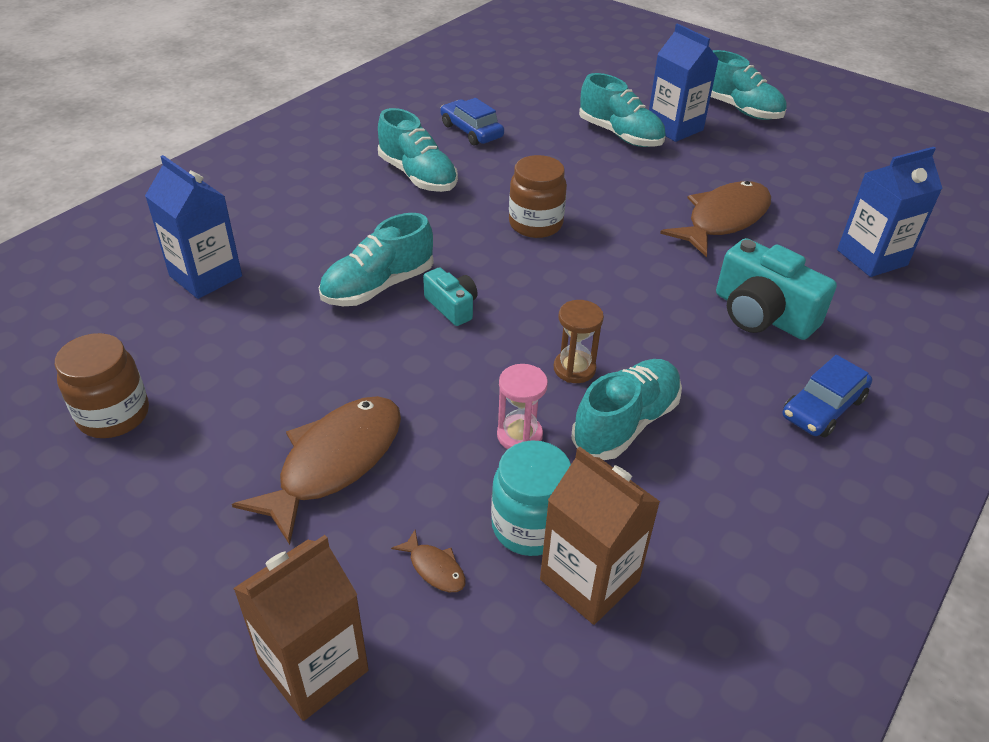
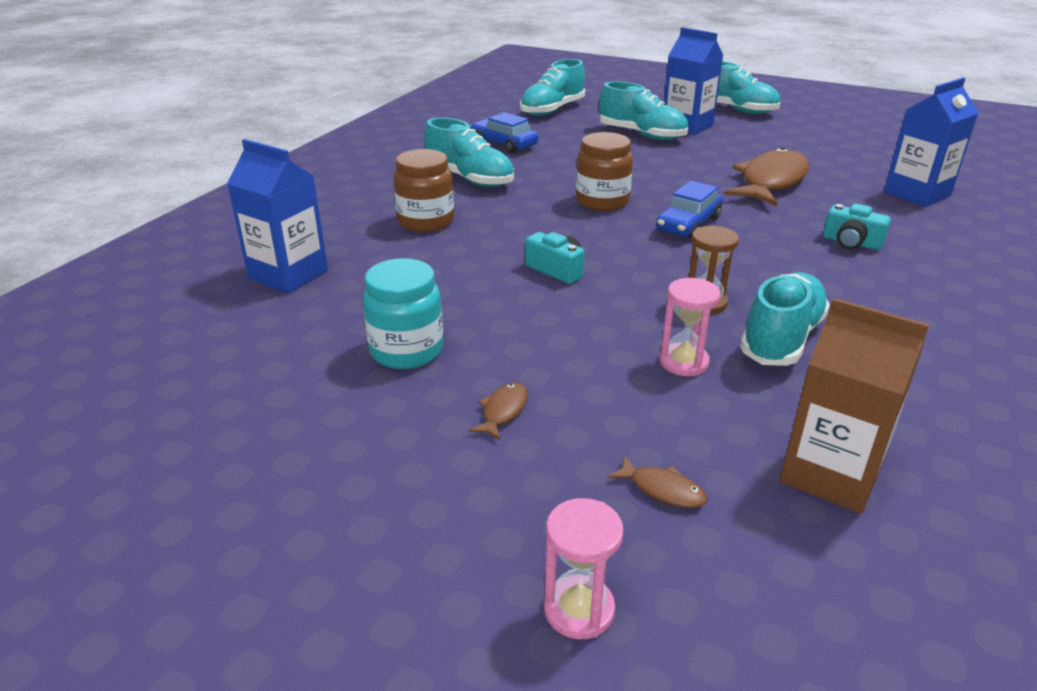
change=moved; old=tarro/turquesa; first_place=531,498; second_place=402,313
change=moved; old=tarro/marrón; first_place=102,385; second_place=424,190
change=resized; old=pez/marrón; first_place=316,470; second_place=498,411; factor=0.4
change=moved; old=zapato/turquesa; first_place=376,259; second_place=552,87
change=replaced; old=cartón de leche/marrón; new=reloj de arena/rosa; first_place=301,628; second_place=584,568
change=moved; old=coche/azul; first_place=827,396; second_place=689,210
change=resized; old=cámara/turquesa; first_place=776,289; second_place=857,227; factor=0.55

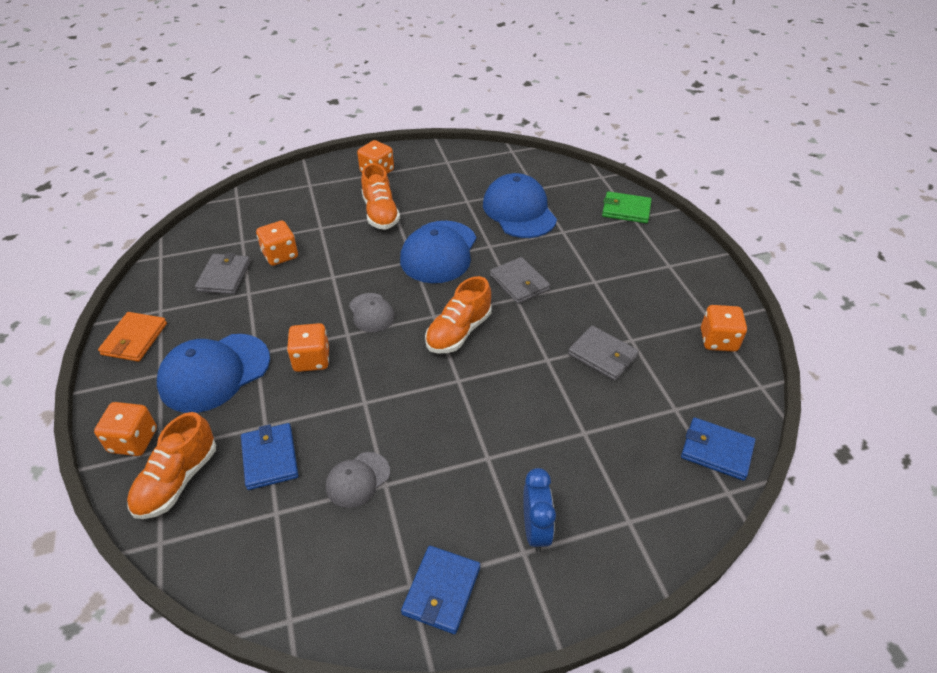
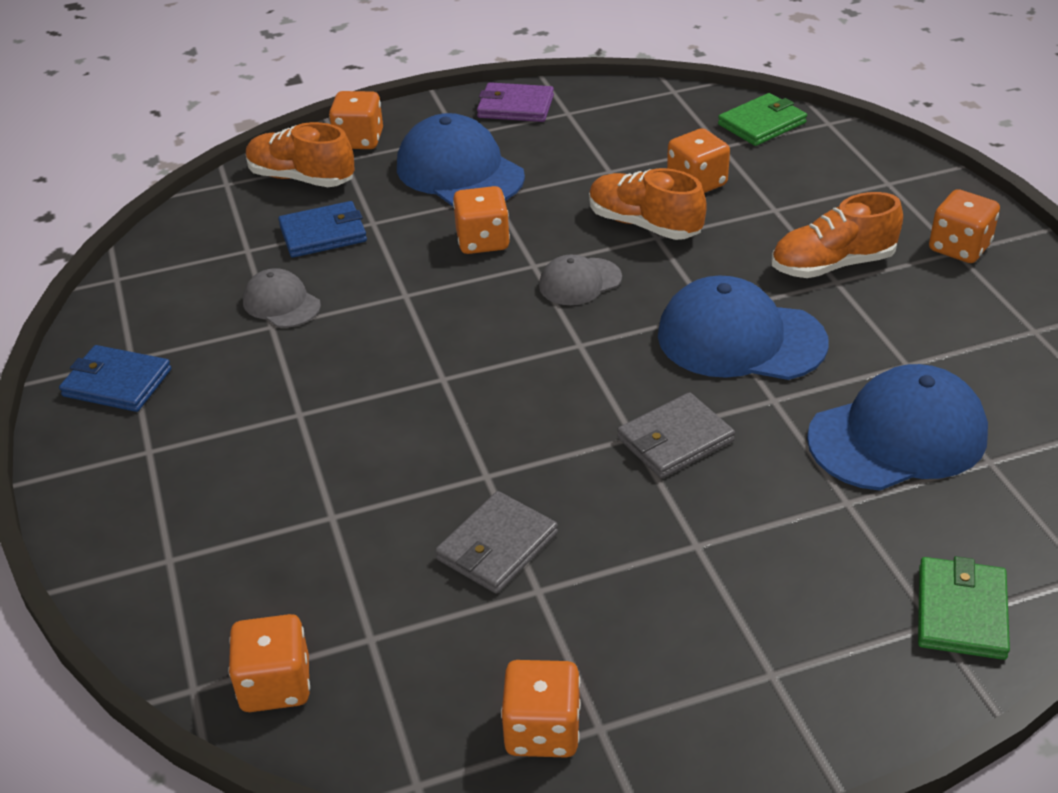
change=replaced; old=cartera/azul; new=dado/naranja; first_place=718,449; second_place=269,663
change=recoloured; old=cartera/naranja; new=cartera/morado; first_place=132,337; second_place=515,102
change=moved; old=zapato/naranja; first_place=458,314; second_place=648,204
change=added; new=cartera/verde; second_place=762,119
change=removed; old=cartera/gris; first_place=223,273
change=removed; old=despertador/azul; first_place=539,510

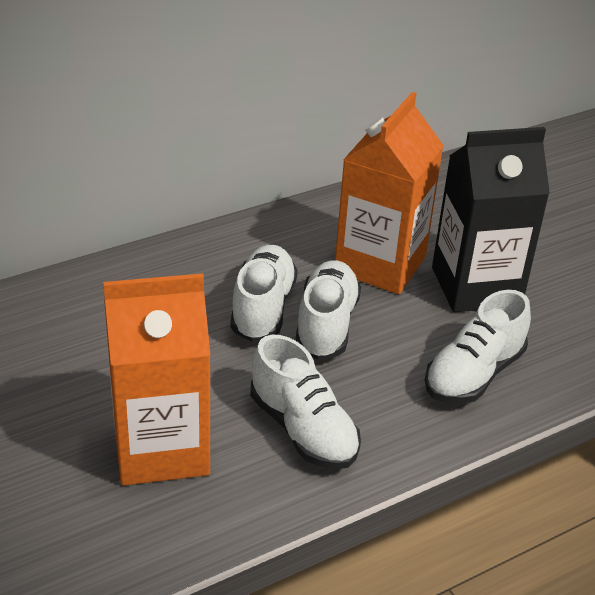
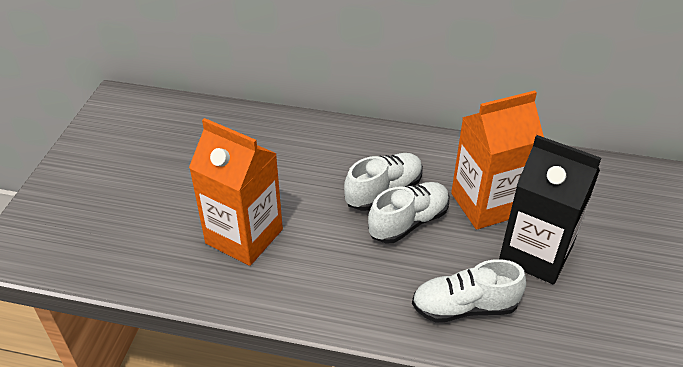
change=removed; old=zapato/blanco; first_place=305,402

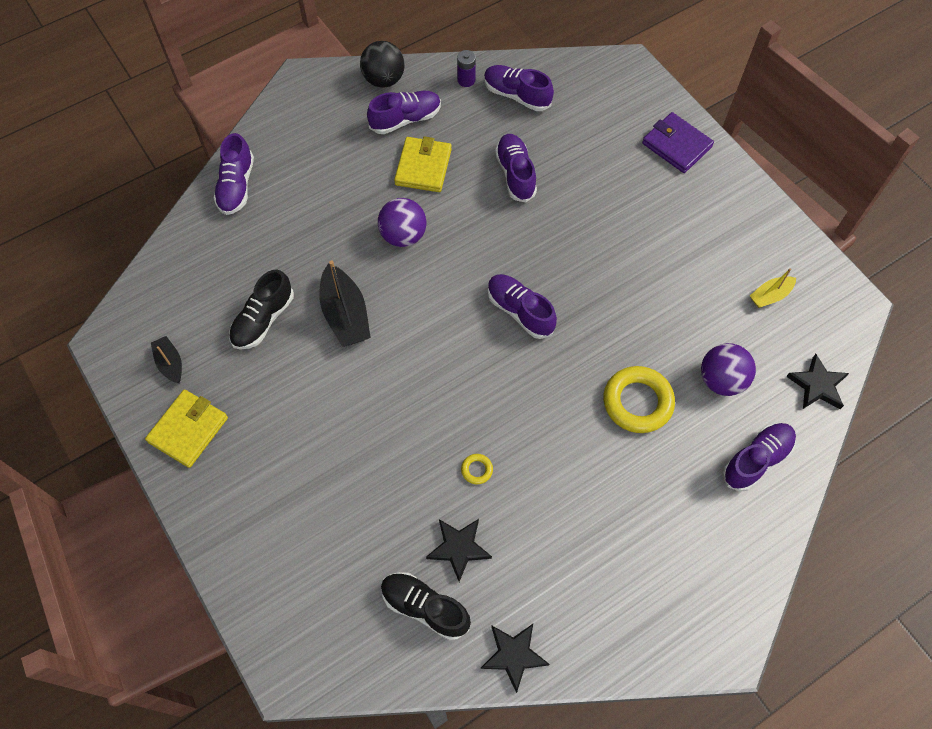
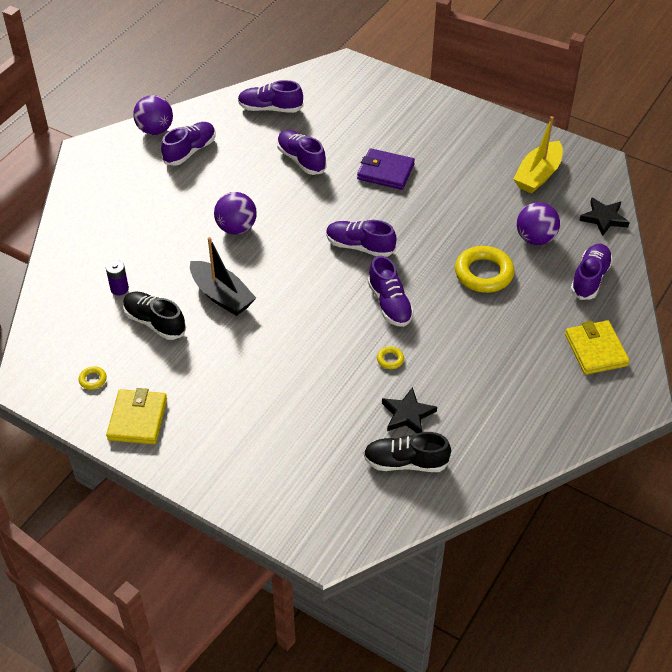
change=replaced; old=barco/negro; new=anillo/amarillo; first_place=166,359; second_place=93,378
change=moved; old=pila/morado; first_place=466,68; second_place=117,278
change=turned; old=zapato/negro; first_place=261,310; second_place=154,315; degrees=120
change=recoloured; old=pelota/negro; new=pelota/morado; first_place=382,64; second_place=153,115
change=moved; old=cartera/morado; first_place=678,142; second_place=386,169
change=moved; old=zapato/morado; first_place=234,174; second_place=391,291
change=resized; old=barco/amarillo; first_place=773,288; second_place=538,155; factor=1.78
change=moved; old=cartera/amarillo; first_place=423,164; second_place=597,347
change=removed; old=estrella/negro; first_place=515,658

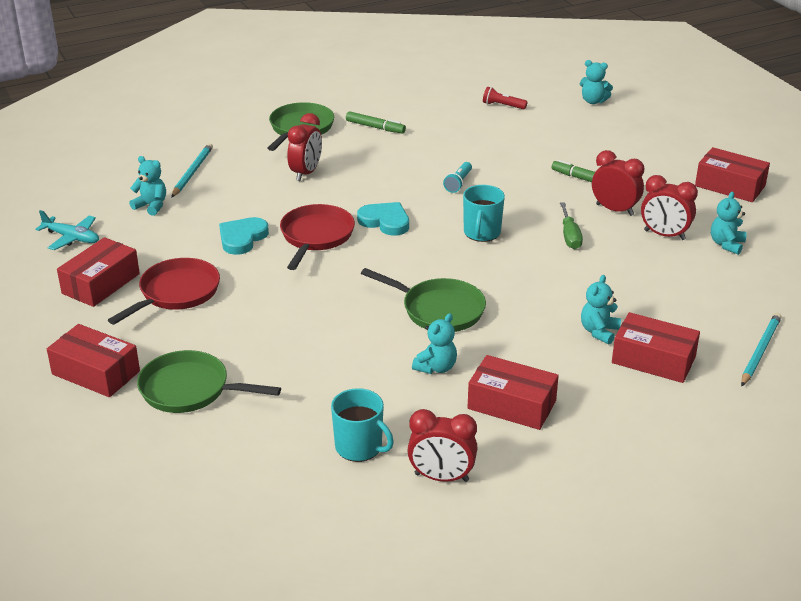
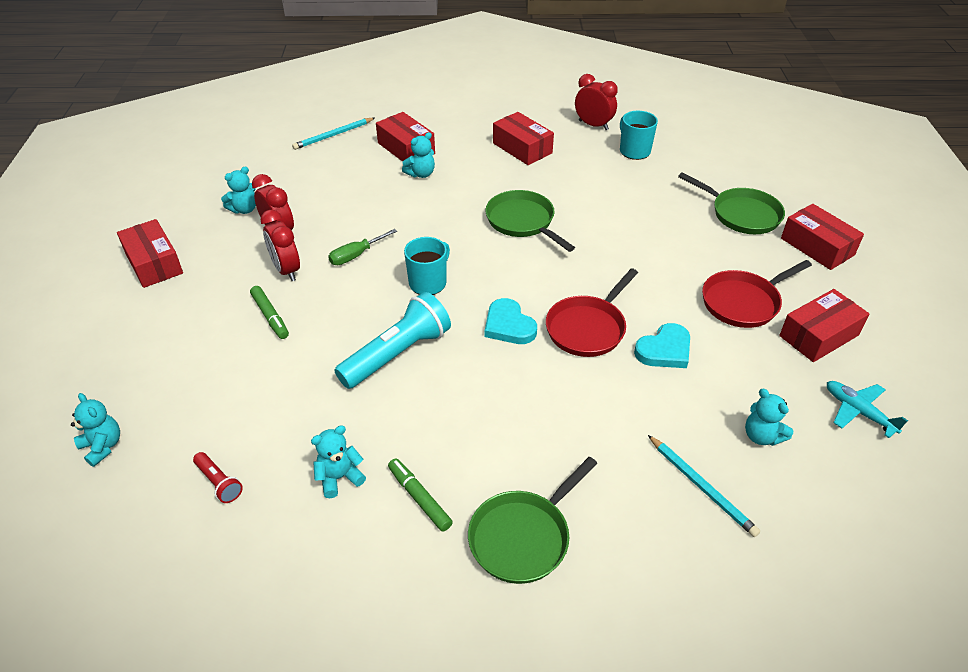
change=moved; old=osito/turquesa; first_place=434,343; second_place=338,461
change=turned; old=destornillador/verde; first_place=571,225; second_place=362,247; degrees=-150
change=resized; old=lámpara de mano/turquesa; first_place=457,177; second_place=392,340; factor=2.14
change=turned; old=lápiz/turquesa; first_place=192,170; second_place=704,486; degrees=-75
change=removed; old=despertador/rojo; first_place=304,147

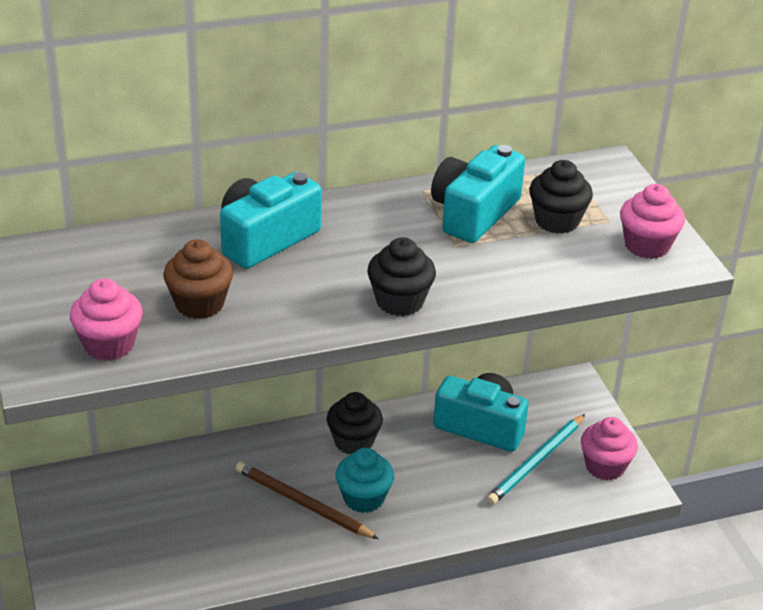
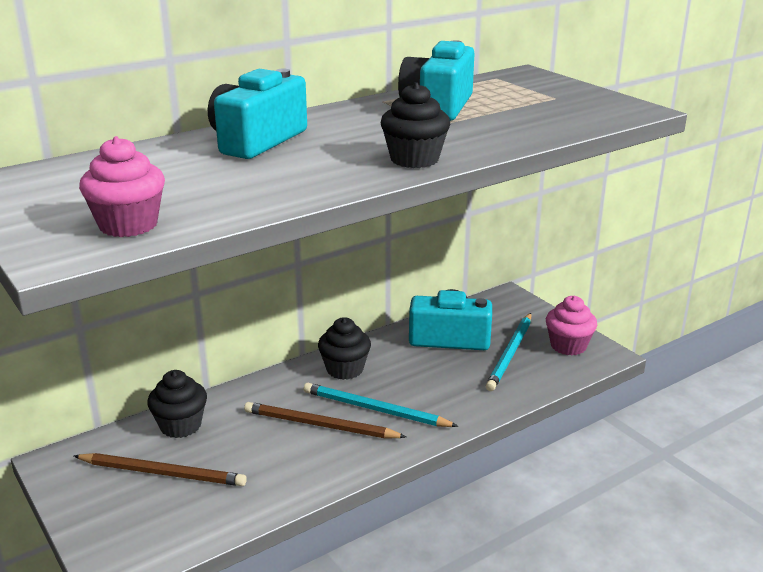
change=added; new=lápiz/marrón; second_place=160,469
change=moved; old=magdalena/negro; first_place=561,197; second_place=177,404
change=replaced; old=magdalena/turquesa; new=lápiz/turquesa; first_place=365,480; second_place=380,405
change=removed; old=magdalena/marrón; first_place=198,279
change=removed; old=magdalena/rosa; first_place=652,221

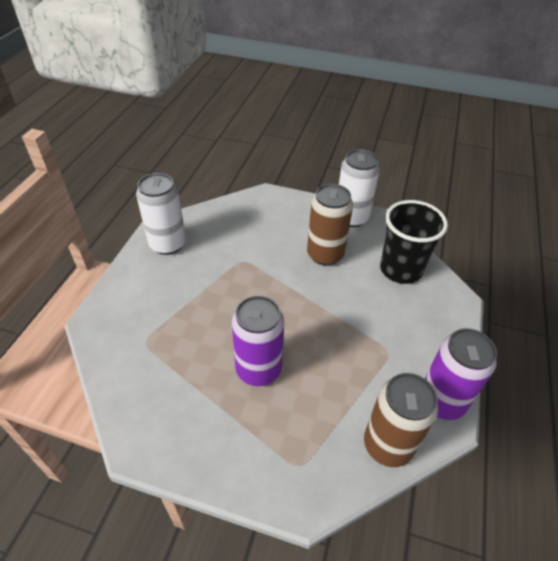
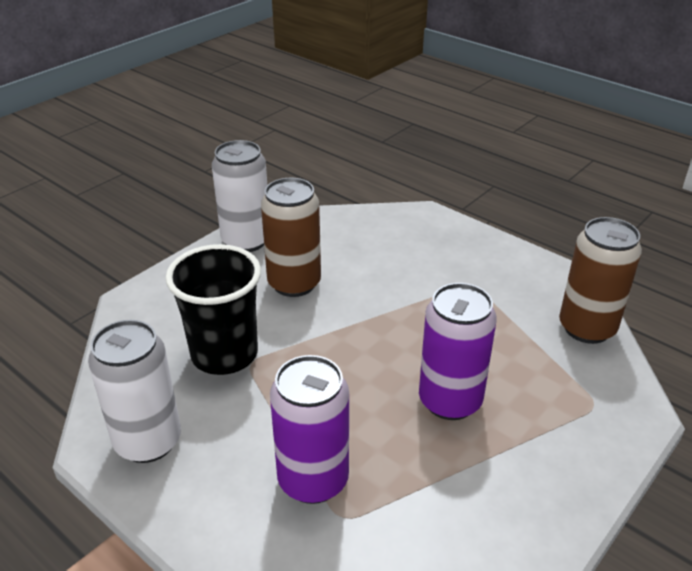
change=moved; old=vaso/negro; first_place=414,242; second_place=213,309
change=moved; old=lata/morado; first_place=461,374; second_place=309,429

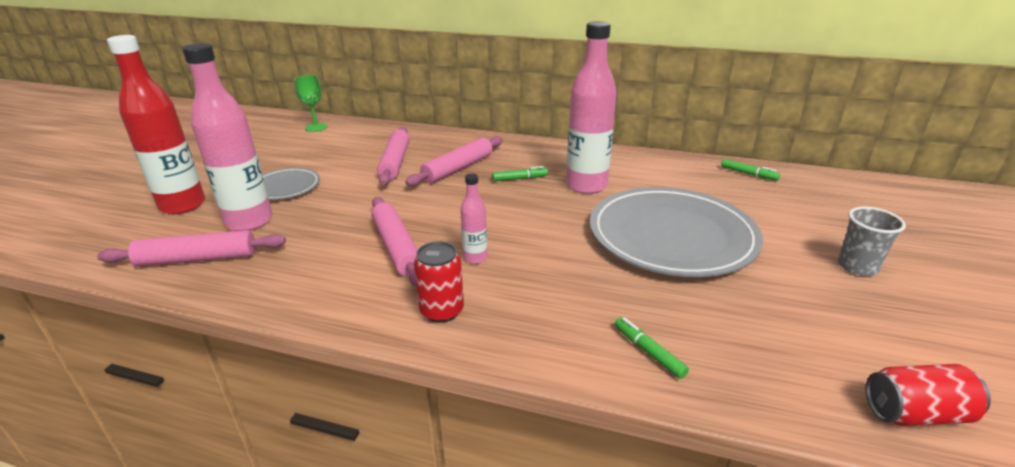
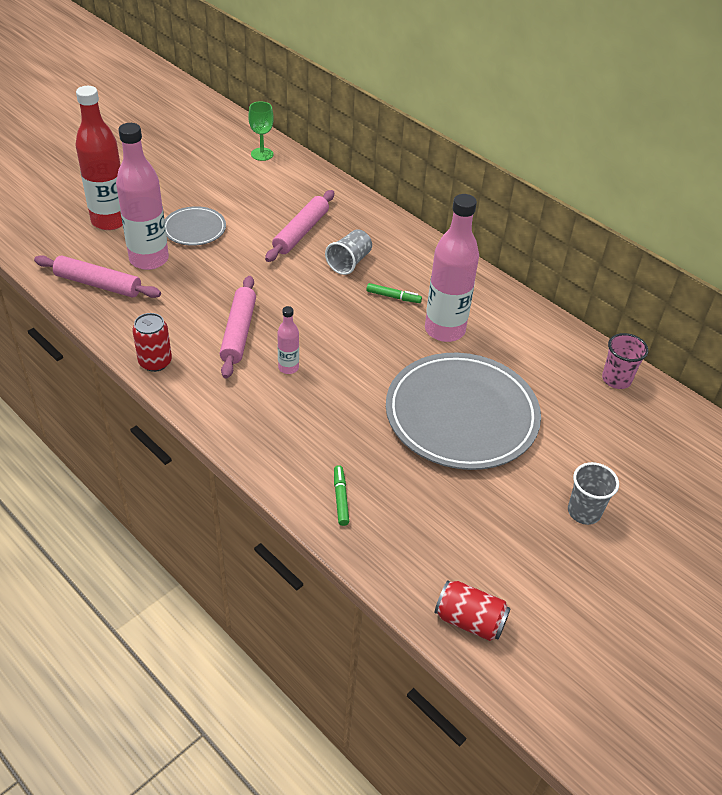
change=moved; old=lata/rojo; first_place=439,282; second_place=152,342
change=replaced; old=rodillo/rosa; new=vaso/gris; first_place=454,161; second_place=348,252
change=replaced; old=rotulador/verde; new=vaso/rosa; first_place=750,170; second_place=625,361

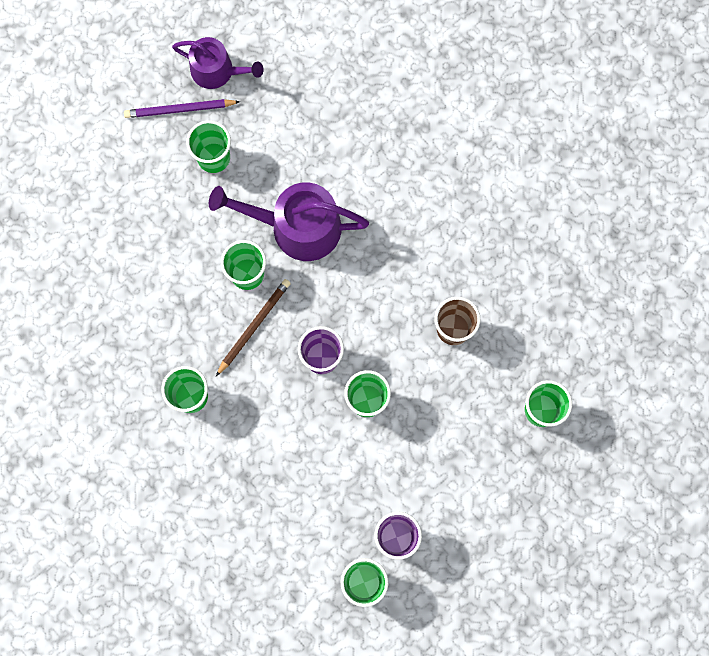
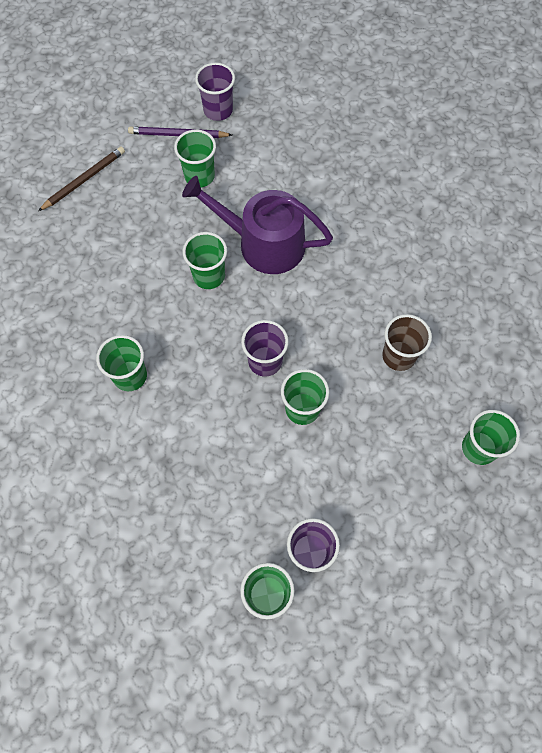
change=moved; old=lápiz/marrón; first_place=253,327; second_place=81,178
change=replaced; old=regadera/morado; new=vaso/morado; first_place=218,63; second_place=215,92

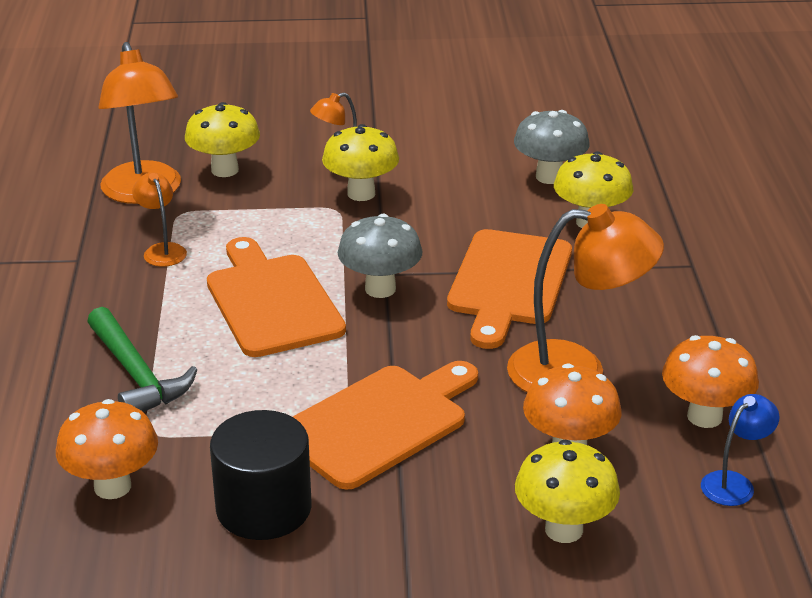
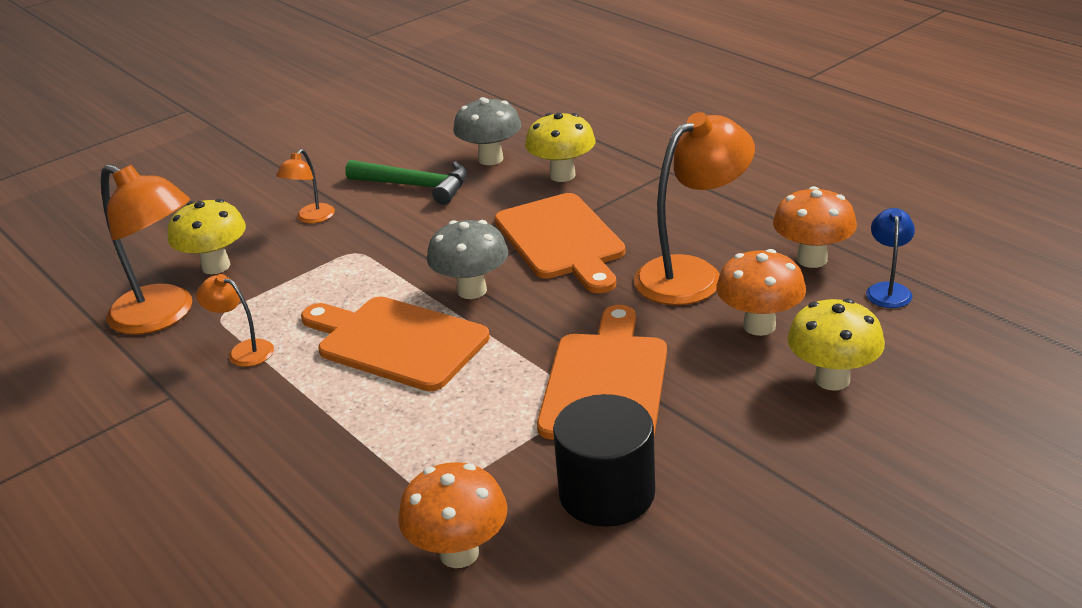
change=moved; old=martillo/verde; first_place=142,359; second_place=406,182
change=removed; old=seta/amarillo; first_place=360,162

